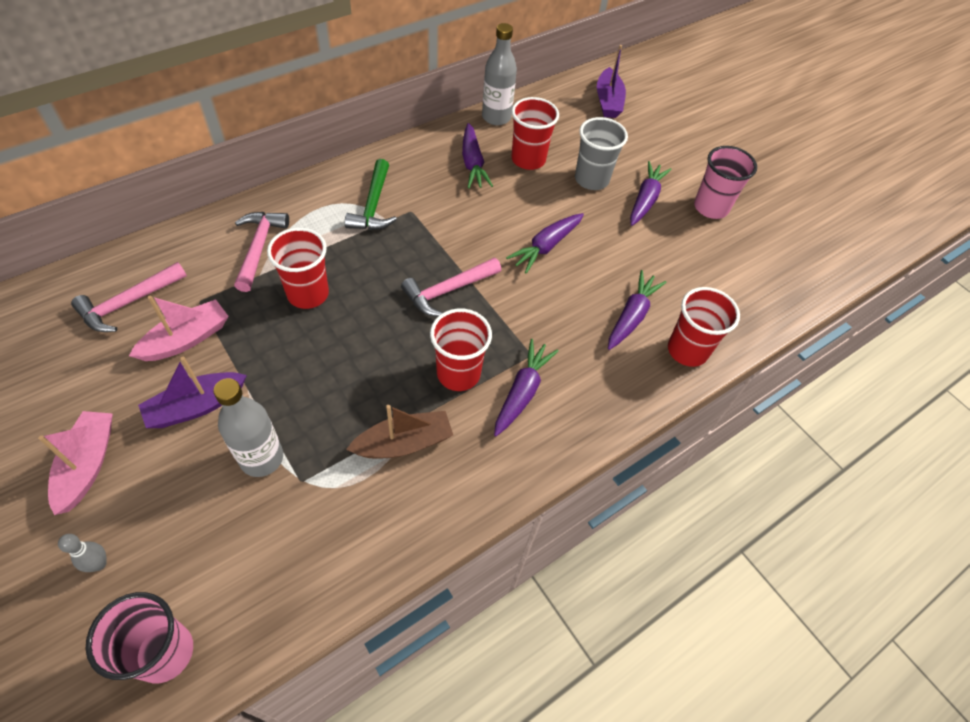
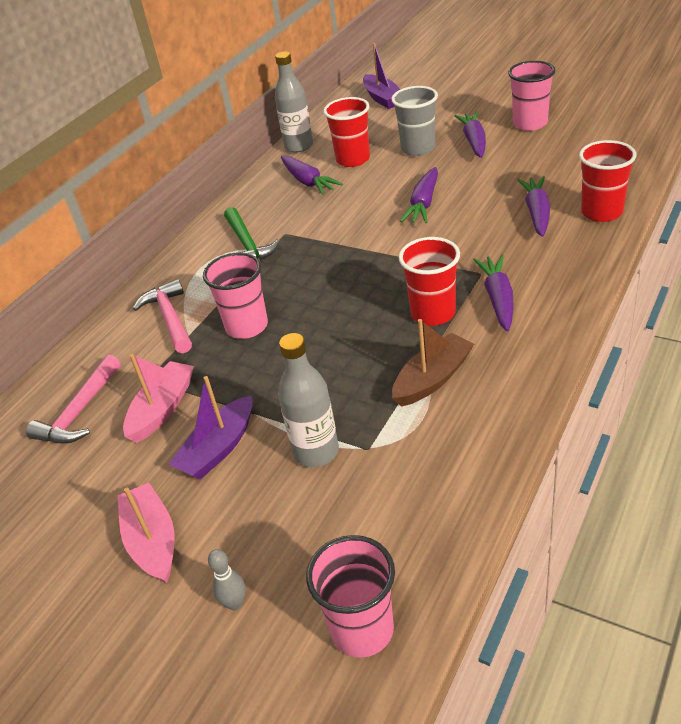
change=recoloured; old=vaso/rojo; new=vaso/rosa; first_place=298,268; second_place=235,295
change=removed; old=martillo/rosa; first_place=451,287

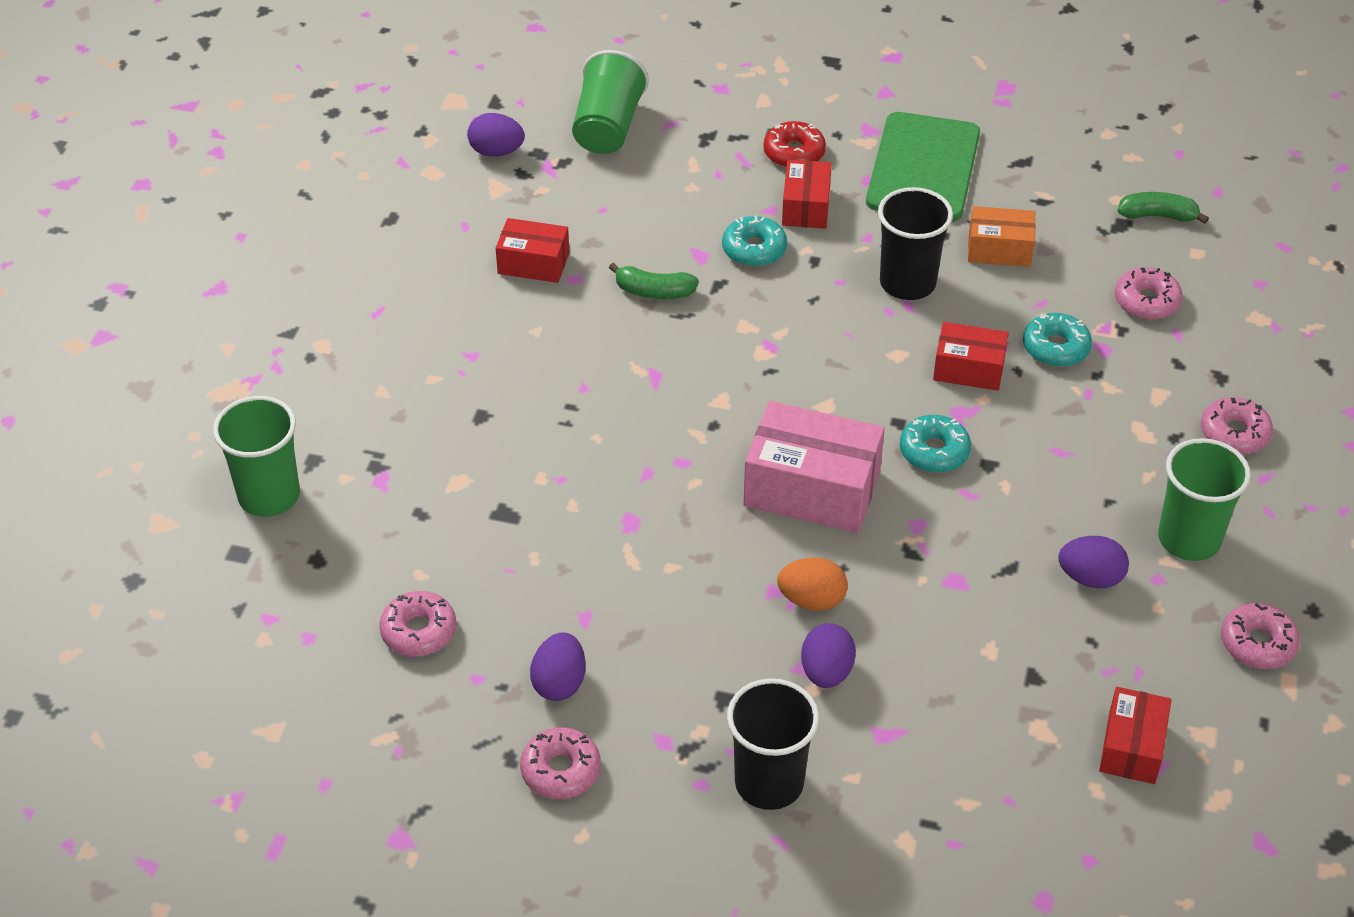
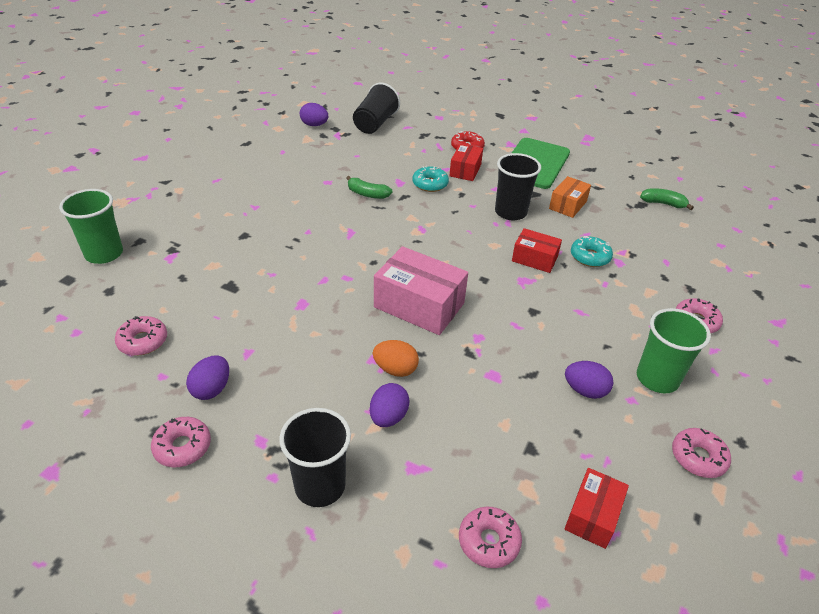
change=recoloured; old=vaso/verde; new=vaso/negro; first_place=610,102; second_place=376,108
change=moved; old=rosquilla/rosa; first_place=1149,293; second_place=490,537
change=turned; old=caja/naranja; first_place=1002,236; second_place=570,197; degrees=-75
change=removed; old=caja/rojo; first_place=532,250
change=removed; old=rosquilla/turquesa; first_place=935,444

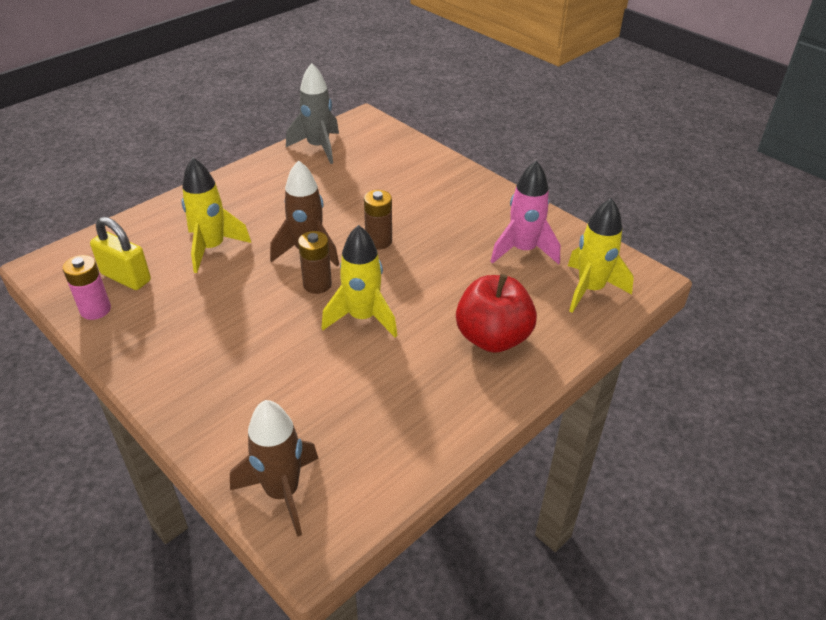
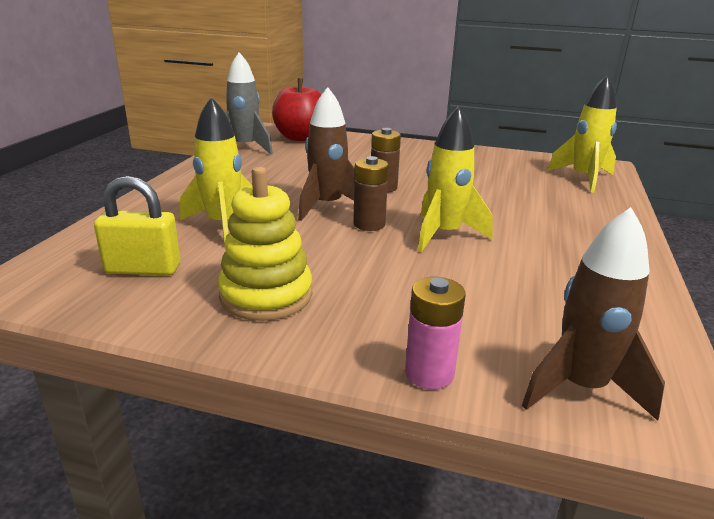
change=added; new=juguete apilable/amarillo; second_place=265,244
change=moved; old=manzana/rojo; first_place=496,313; second_place=296,109
change=moved; old=pila/rosa; first_place=87,287; second_place=435,333
change=removed; old=cohete/rosa; first_place=525,212

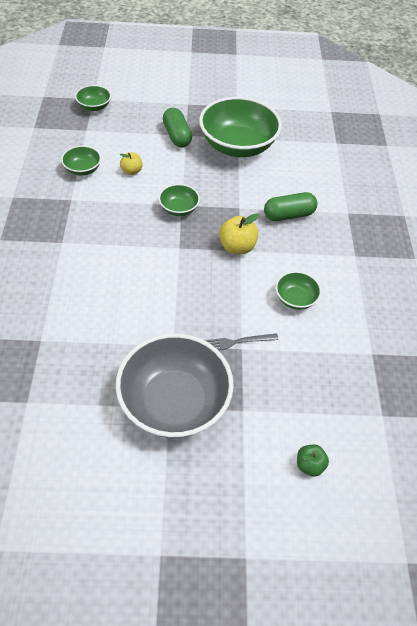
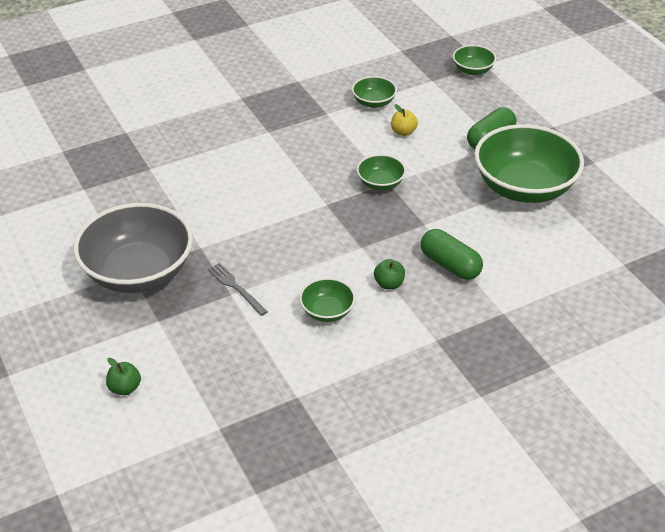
change=added; new=manzana/verde; second_place=389,274
change=removed; old=manzana/amarillo; first_place=239,233

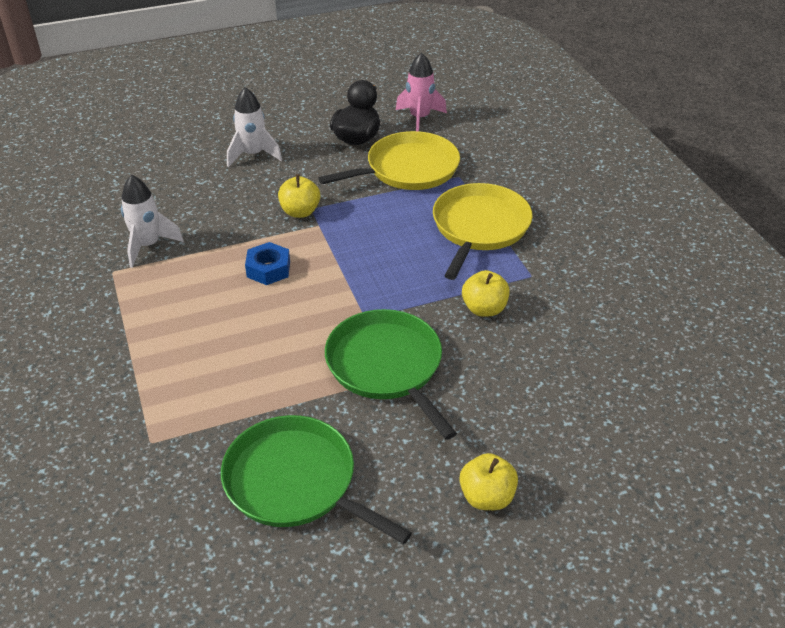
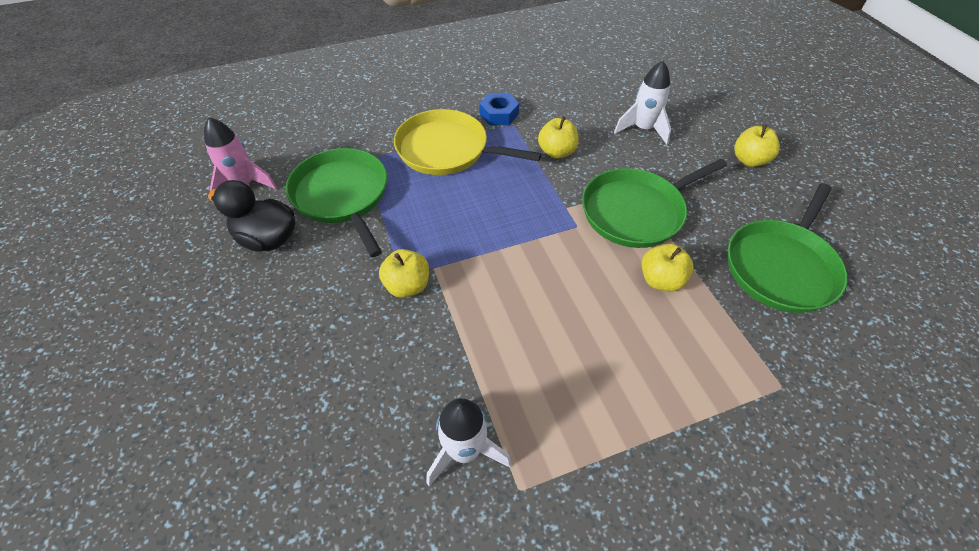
change=recoloured; old=sartén/amarillo; new=sartén/verde; first_place=389,160; second_place=336,202
change=moved; old=tuerca/azul; first_place=267,263; second_place=499,109
change=moved; old=cohete/blanco; first_place=254,127; second_place=642,102
change=added; new=manzana/amarillo; second_place=667,268

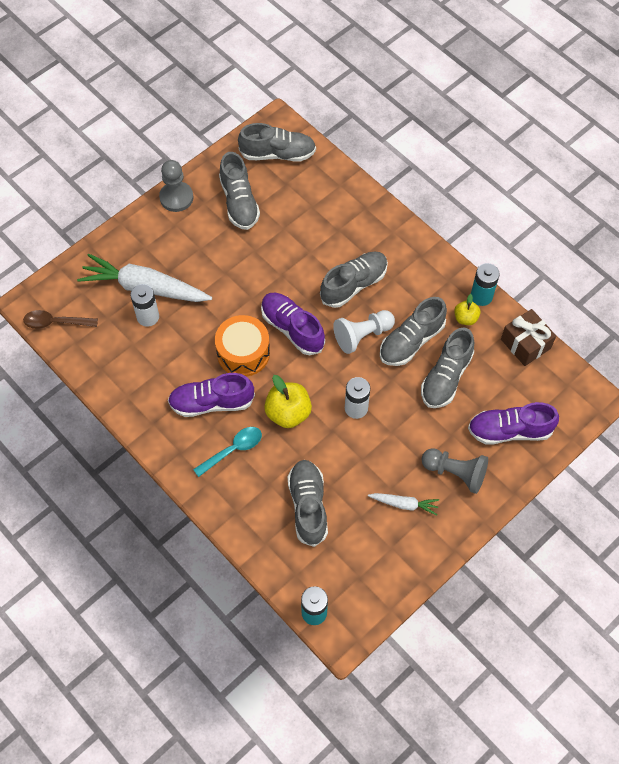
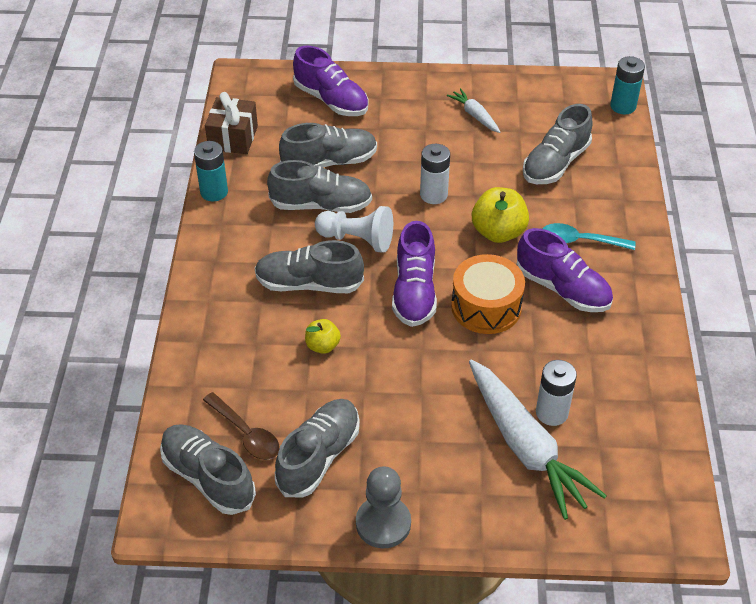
change=moved; old=cuchara/marrón; first_place=60,319; second_place=241,426
change=moved; old=manzana/amarillo; first_place=467,309; second_place=323,336
change=removed; old=peón/gris; first_place=454,471

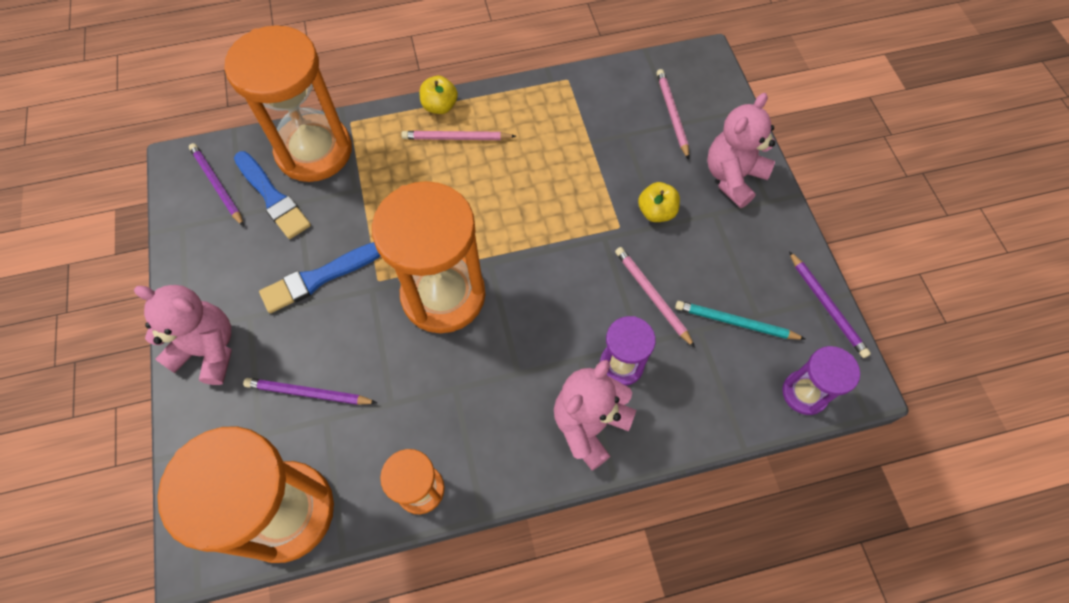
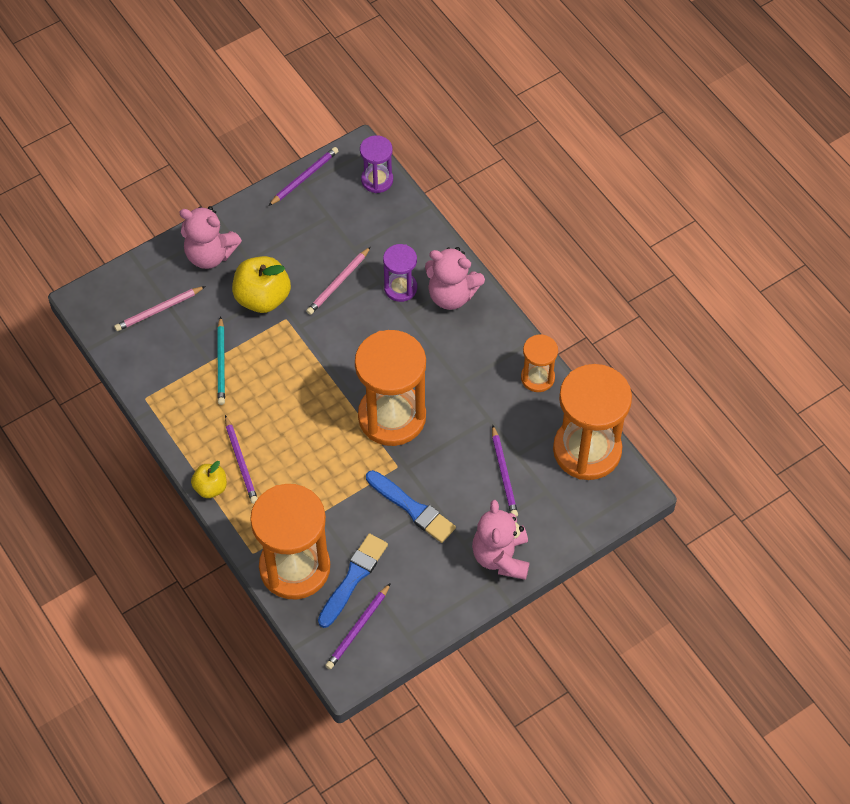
change=moved; old=lápiz/turquesa; first_place=740,320; second_place=221,360
change=recoloured; old=lápiz/rosa; new=lápiz/morado; first_place=458,135; second_place=241,459
change=resized; old=manzana/amarillo; first_place=659,202; second_place=261,284; factor=1.73

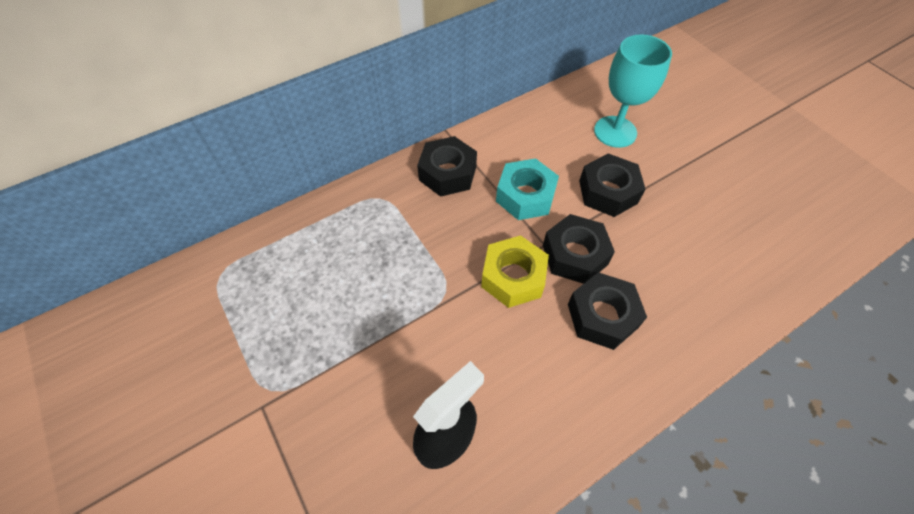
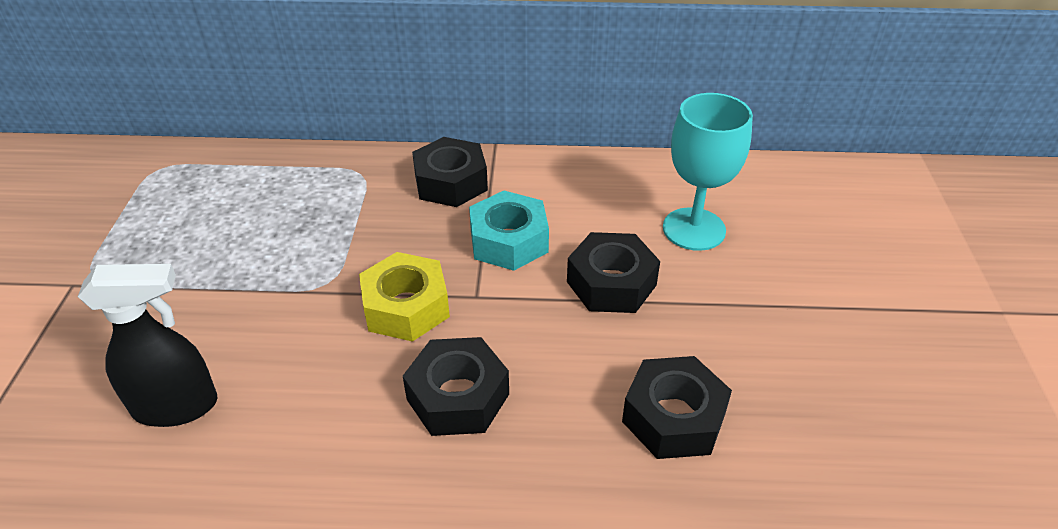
change=moved; old=tuerca/negro; first_place=579,249; second_place=677,407

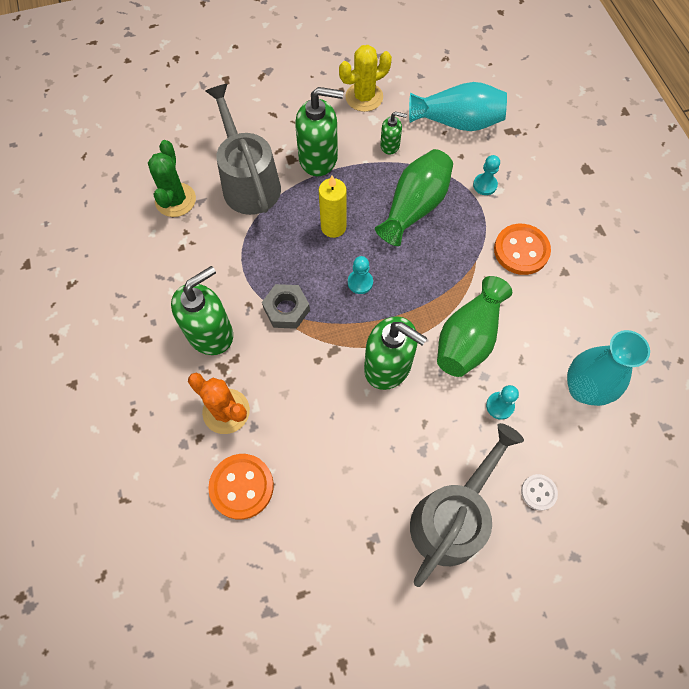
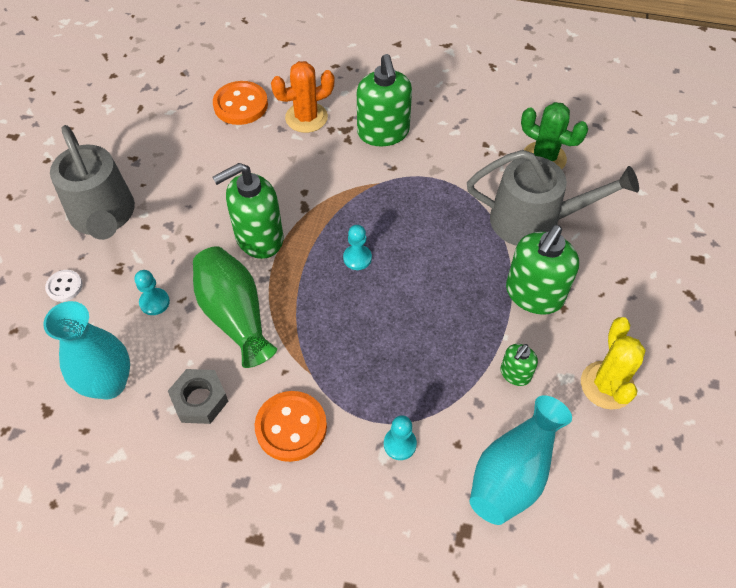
change=moved; old=tuerca/gris; first_place=286,306; second_place=198,396
change=removed; old=vela/amarillo; first_place=333,206
change=removed; old=florero/verde; first_place=414,197

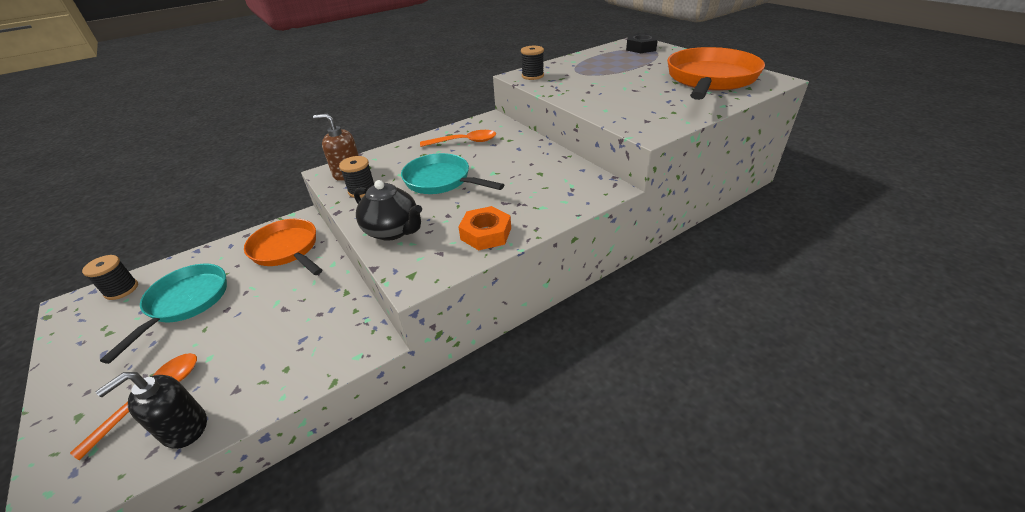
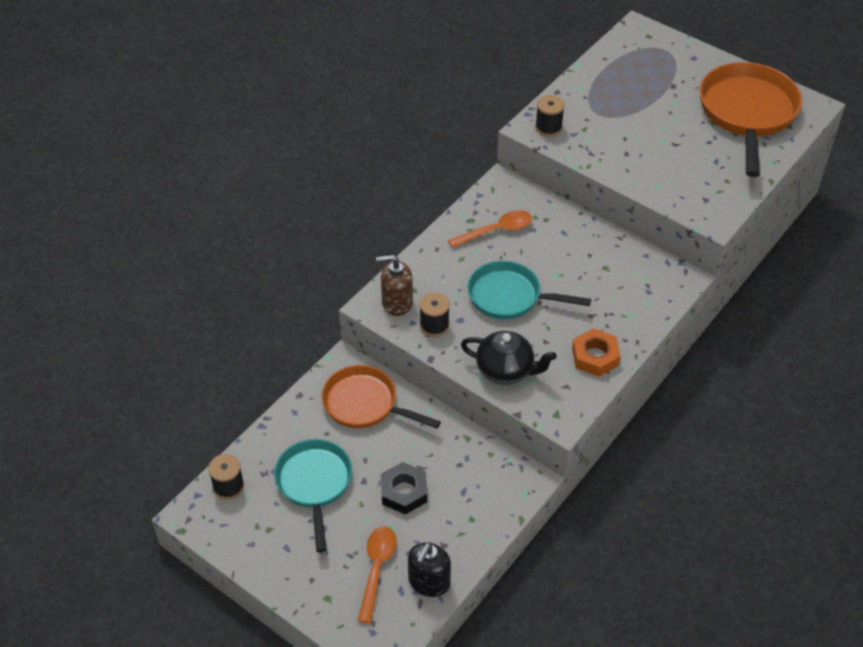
change=moved; old=tuerca/negro; first_place=642,43; second_place=404,488

